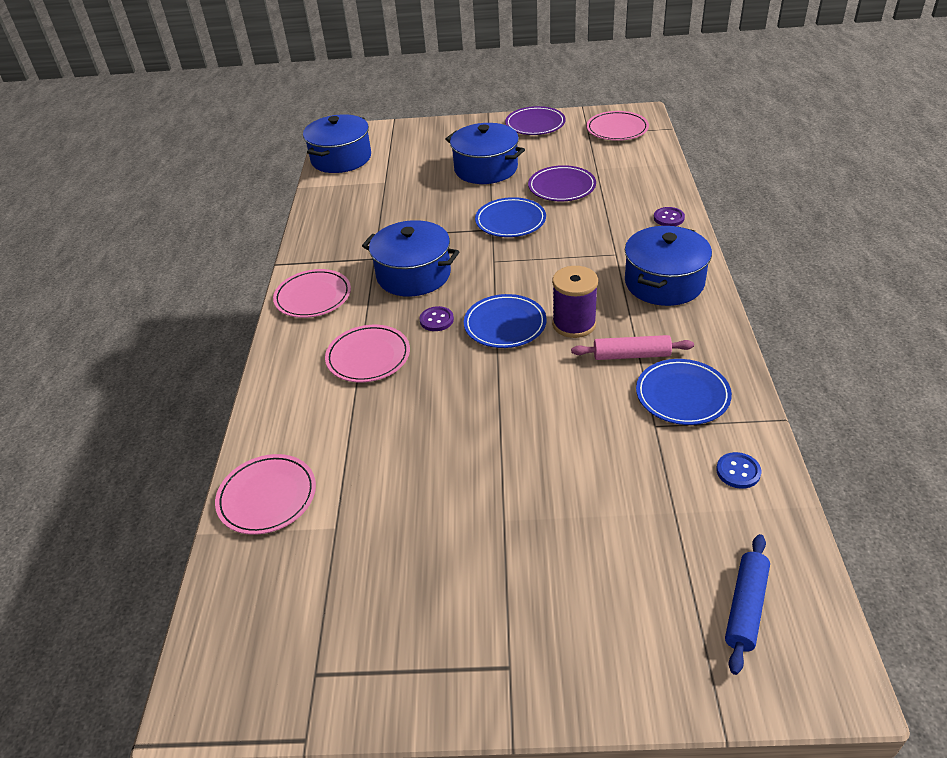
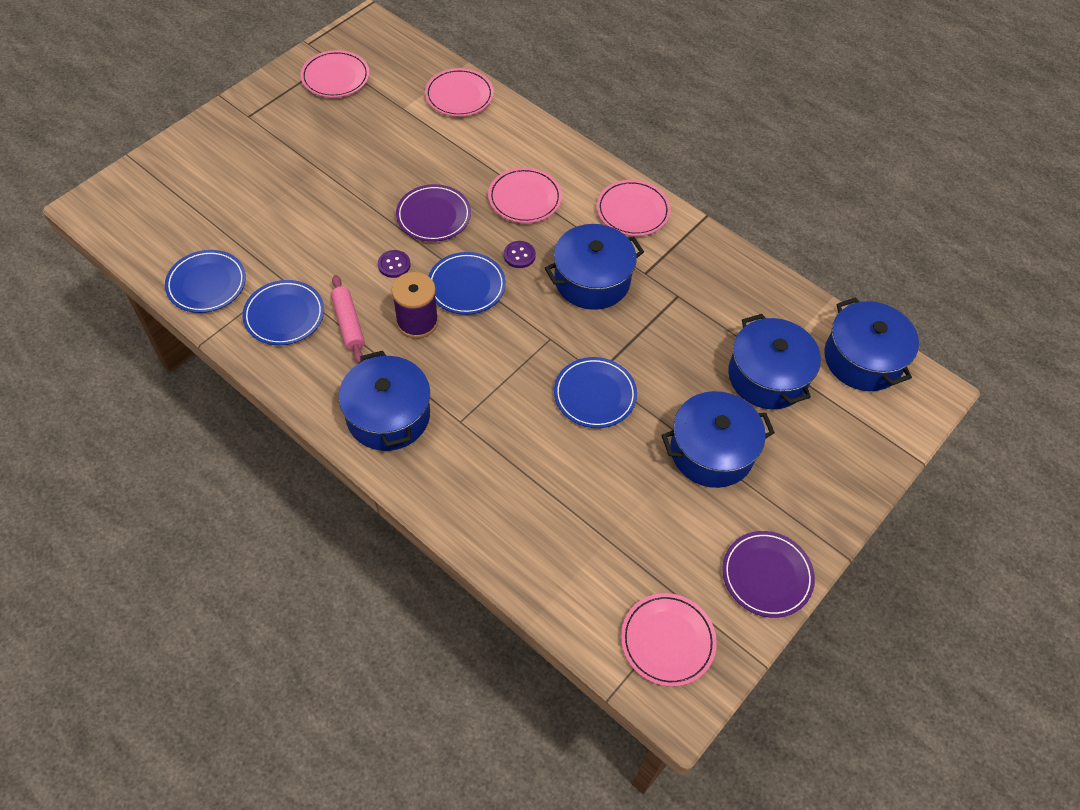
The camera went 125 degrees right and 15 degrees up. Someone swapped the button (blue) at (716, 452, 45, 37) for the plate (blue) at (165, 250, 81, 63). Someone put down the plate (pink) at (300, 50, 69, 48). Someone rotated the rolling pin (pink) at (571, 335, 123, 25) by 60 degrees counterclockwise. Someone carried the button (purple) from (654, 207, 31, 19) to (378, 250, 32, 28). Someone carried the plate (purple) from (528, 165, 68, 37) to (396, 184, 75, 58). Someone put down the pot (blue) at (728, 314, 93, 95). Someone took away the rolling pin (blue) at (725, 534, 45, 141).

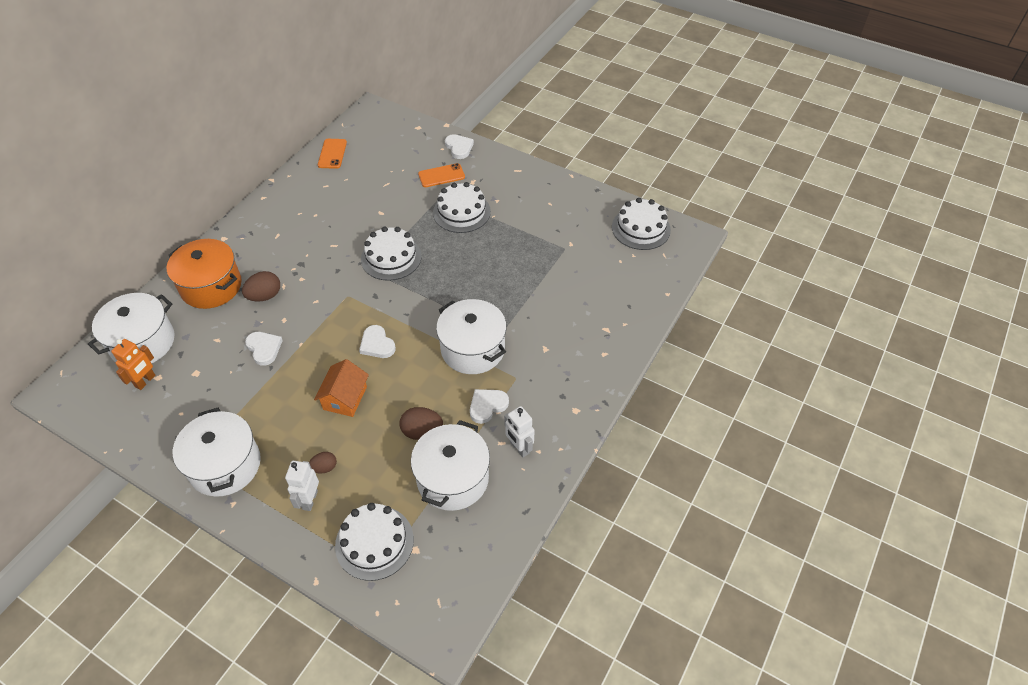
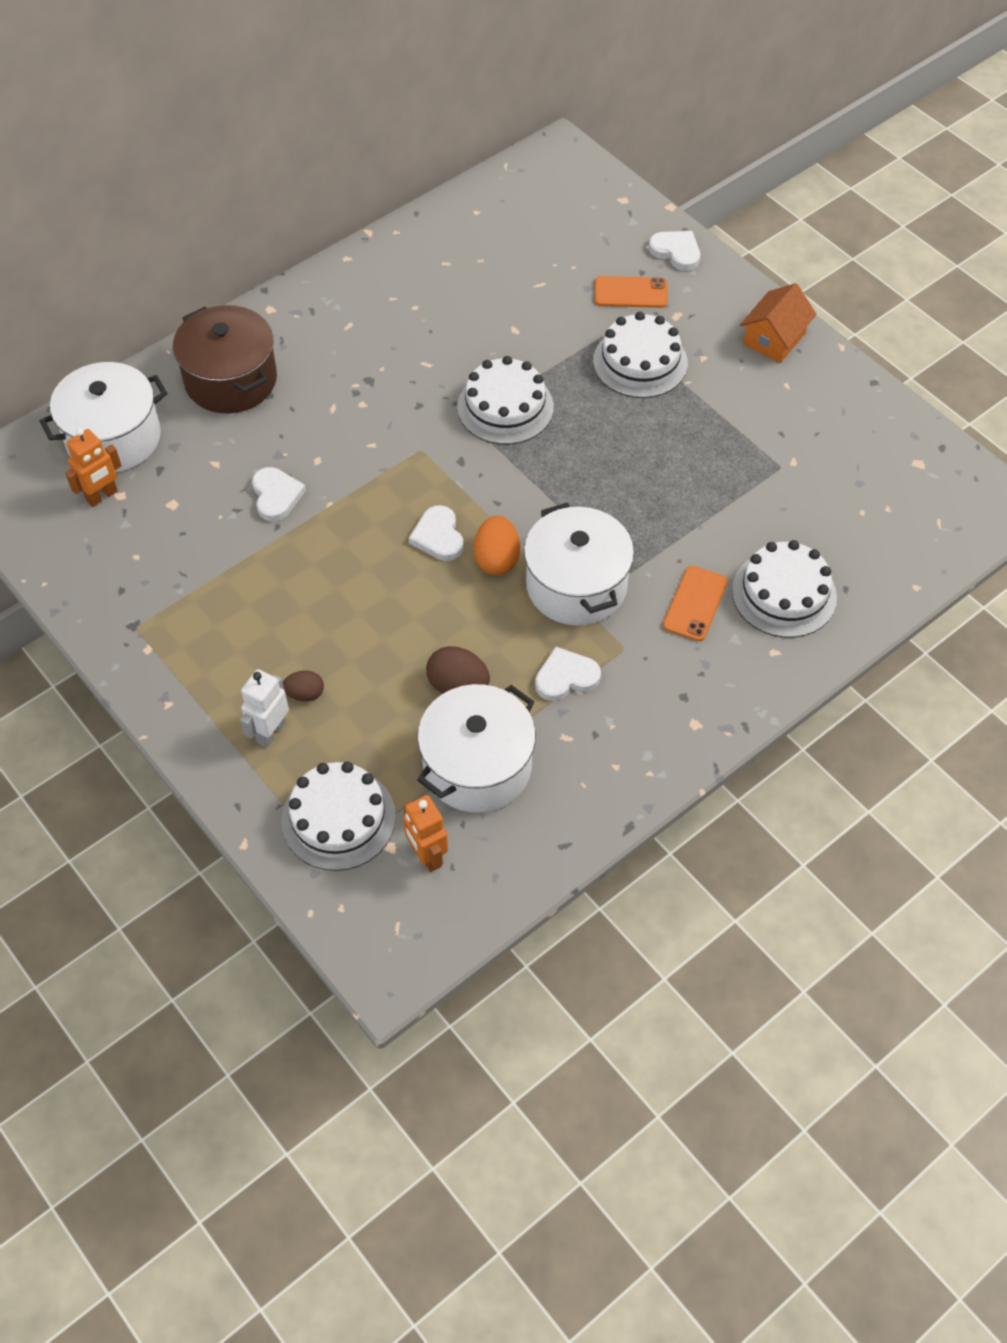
The camera went 20 degrees right and 5 degrees up. Someone repainted the pot (orange) at (167, 239, 75, 70), which became the pot (brown) at (173, 305, 104, 108). Someone put down the robot (orange) at (403, 795, 45, 77). Someone put down the egg (orange) at (473, 516, 47, 59). Someone rotated the heart (white) at (445, 134, 29, 25) by 45 degrees counterclockwise. Someone carried the phone (orange) from (318, 139, 29, 30) to (663, 566, 65, 75). Someone carried the cake (white) from (612, 198, 59, 52) to (732, 540, 105, 98). Someone carried the house (orange) from (314, 359, 55, 58) to (740, 283, 77, 80). Someone took away the pot (white) at (173, 408, 88, 89). Someone took away the egg (brown) at (242, 271, 38, 30). Someone took away the robot (white) at (504, 406, 31, 52).

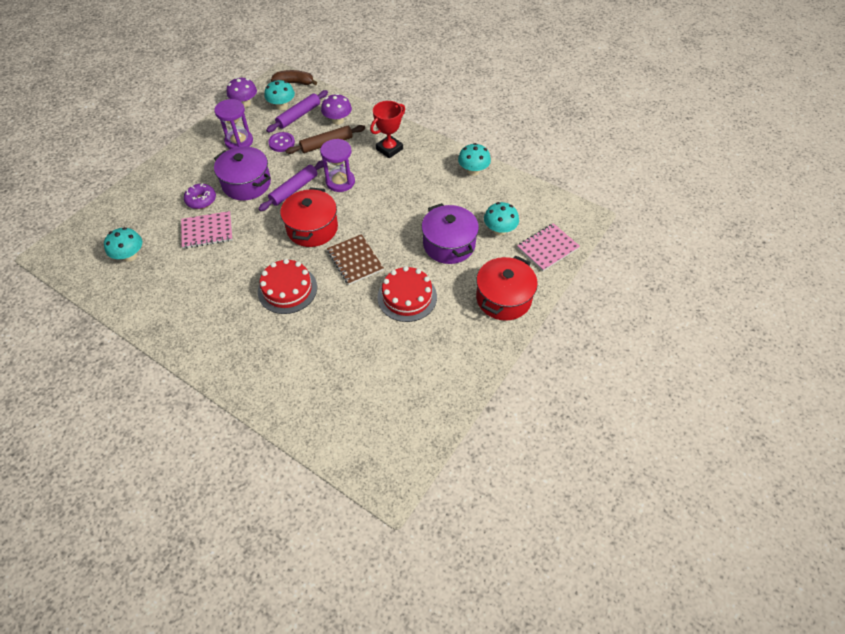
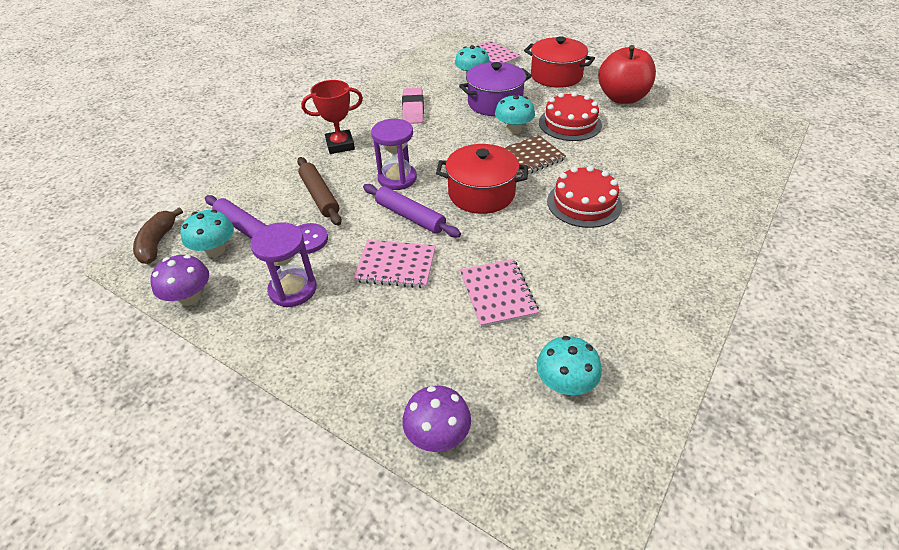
The camera went 90 degrees left and 10 degrees down. Someone rotated the trophy (red) at (370, 101, 35, 57) by 60 degrees counterclockwise. Someone swapped the pot (purple) at (214, 147, 57, 53) for the notebook (pink) at (354, 240, 82, 48). Someone put down the eraser (pink) at (402, 88, 22, 36). Someone carried the mushroom (purple) from (321, 93, 31, 32) to (402, 386, 69, 66). Someone carried the mushroom (turquoise) from (458, 143, 33, 33) to (495, 94, 40, 41). Someone put down the apple (red) at (598, 45, 58, 59). Someone took away the donut (purple) at (184, 183, 32, 26).

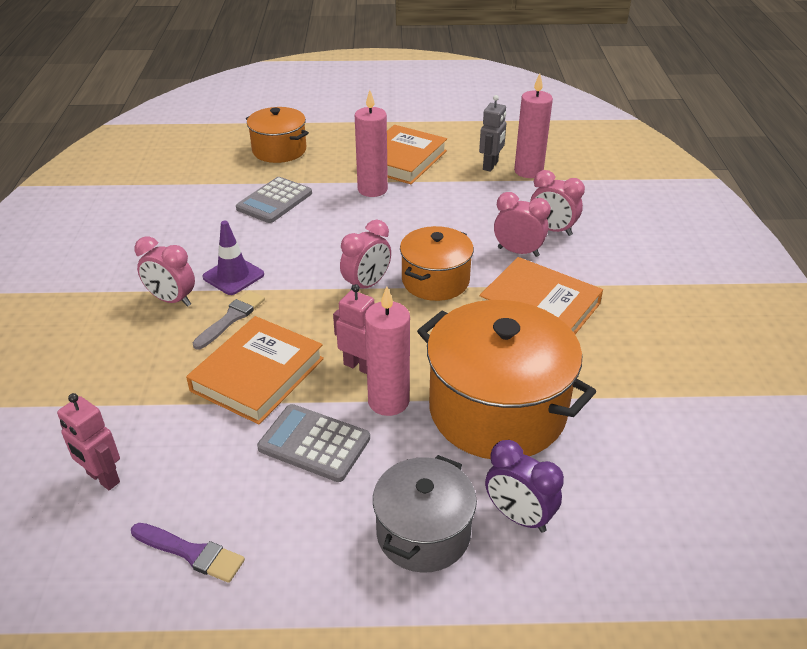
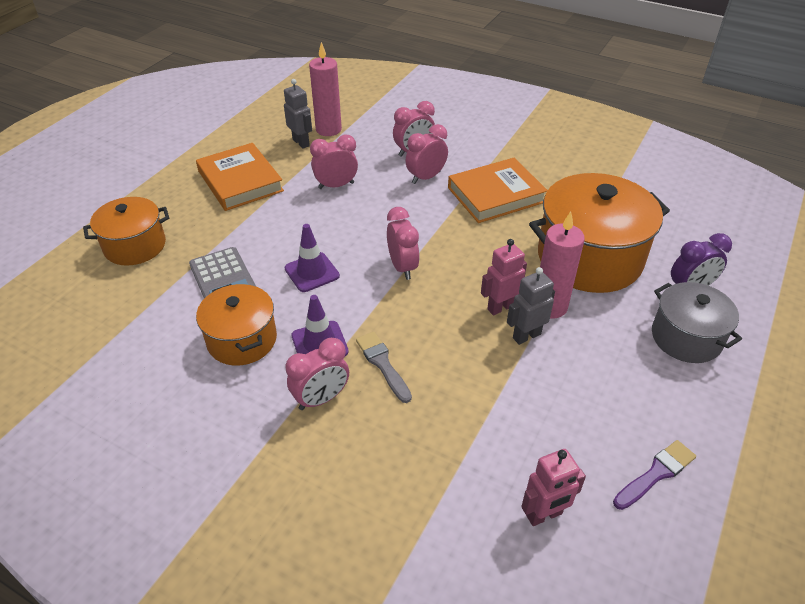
The camera went 60 degrees left and 5 degrees up. Someone carried the pot (orange) from (400, 226, 74, 75) to (196, 284, 81, 82). Someone put down the traffic cone (purple) at (284, 224, 56, 68). Someone put down the clock (pink) at (310, 135, 48, 54). Someone put down the robot (grey) at (507, 267, 48, 78). Someone took away the book (orange) at (186, 316, 138, 108). Someone took away the calculator (grey) at (257, 404, 113, 78). Someone took away the candle (pink) at (355, 90, 33, 107).

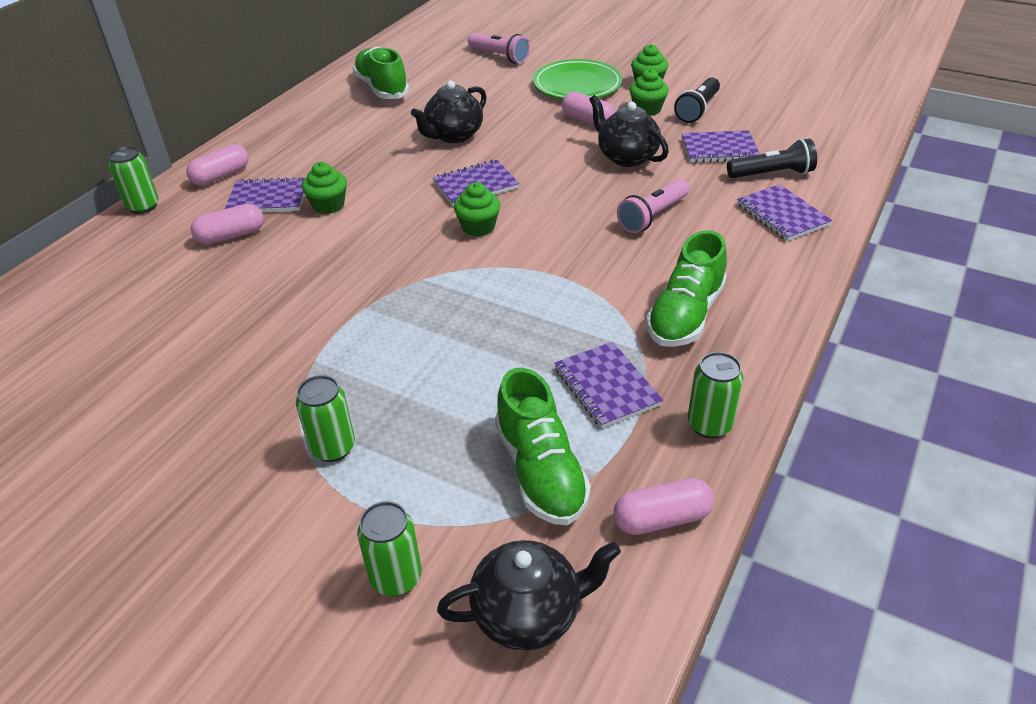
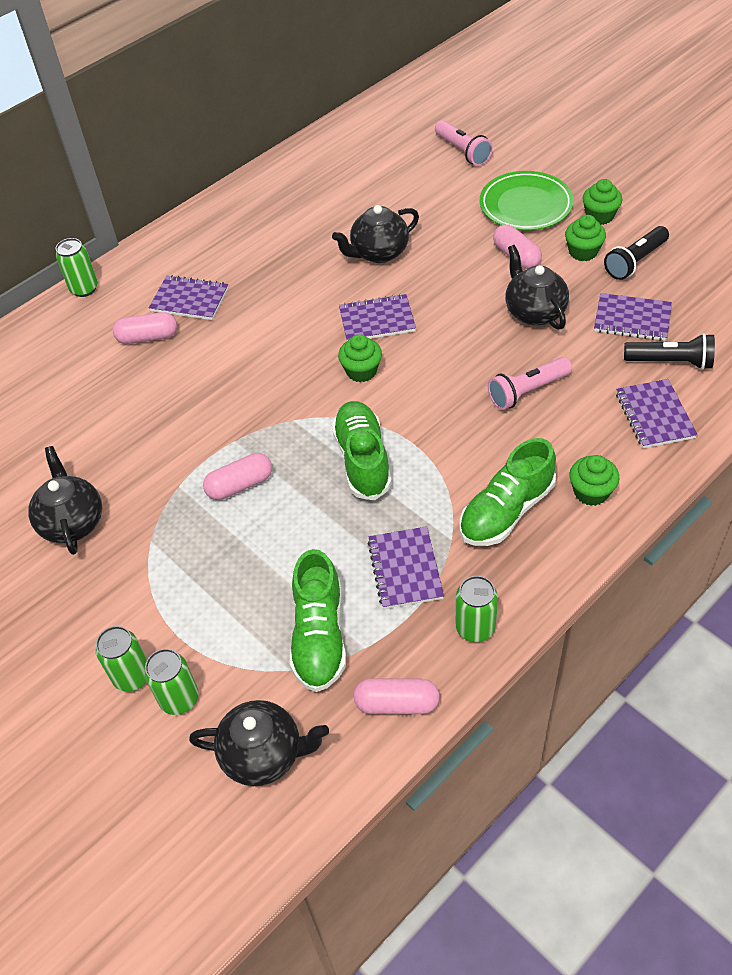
The camera went 20 degrees right and 10 degrees up. Someone put down the teapot (black) at (28, 446, 74, 109). Someone carried the can (green) from (296, 375, 59, 87) to (96, 626, 51, 66). Someone carried the capsule (pink) from (186, 144, 62, 42) to (203, 453, 69, 47). Someone carried the shoe (green) from (353, 47, 56, 52) to (332, 401, 60, 100). Someone carried the cupcake (green) from (302, 162, 45, 52) to (569, 455, 50, 51).

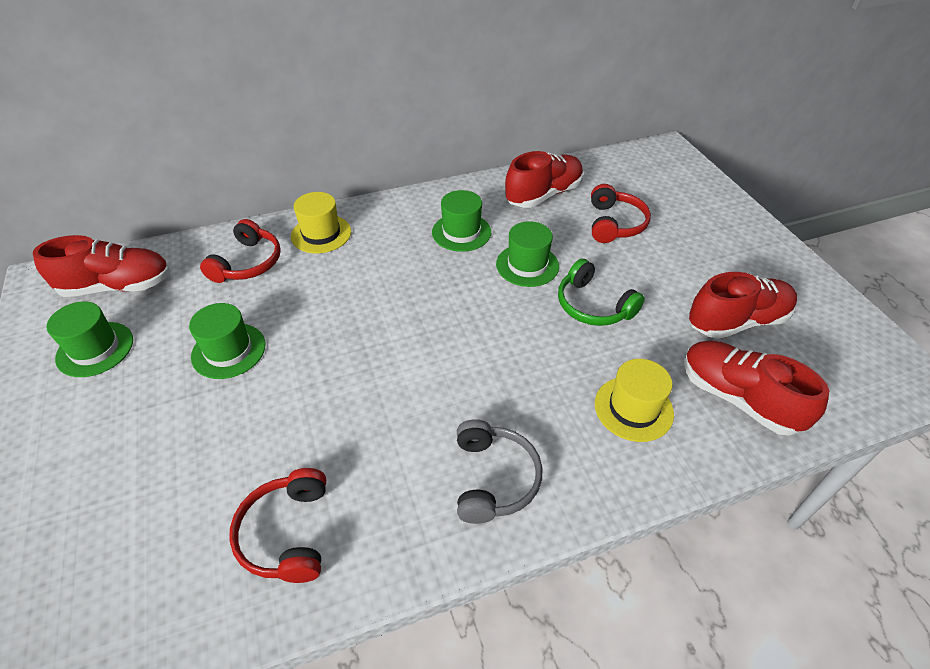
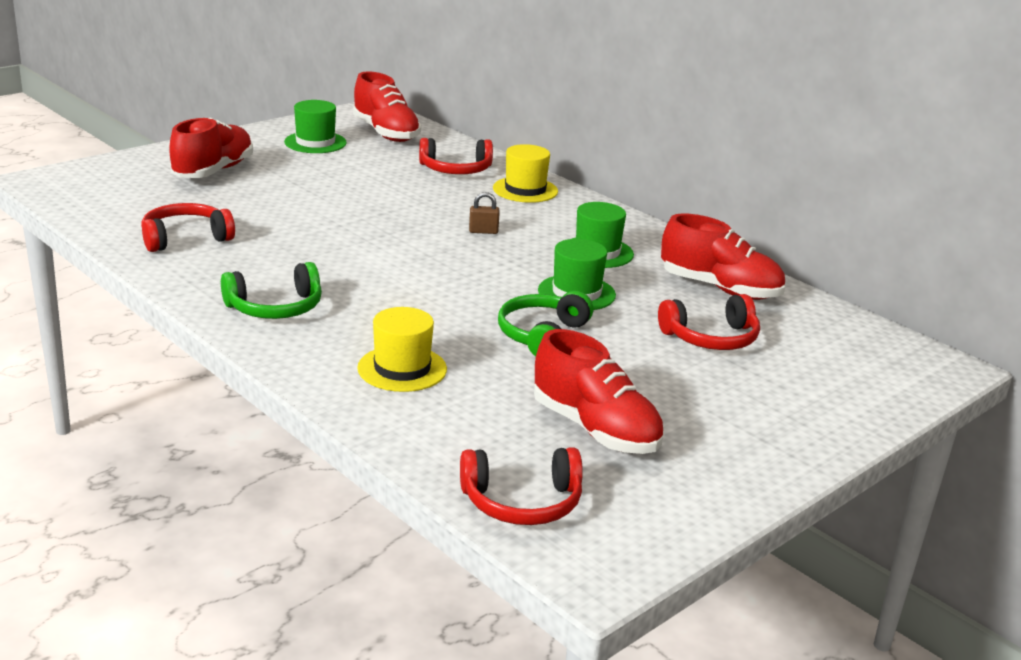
The camera went 65 degrees right and 20 degrees down. Someone carried the shoe (red) from (684, 340, 145, 96) to (169, 118, 84, 60). Someone repainted the headphones (grey) at (457, 419, 85, 105), which became the headphones (green) at (221, 262, 101, 57). Someone put down the headphones (red) at (460, 447, 123, 78). Someone put down the padlock (brown) at (469, 192, 31, 42). Someone took away the hat (green) at (189, 303, 76, 76).

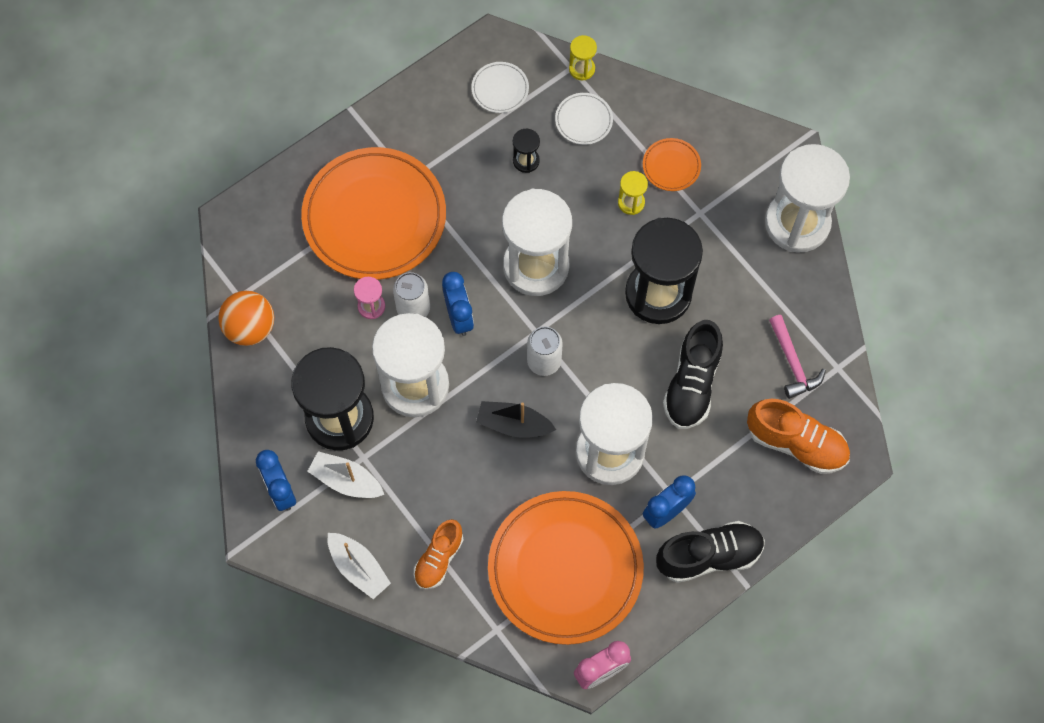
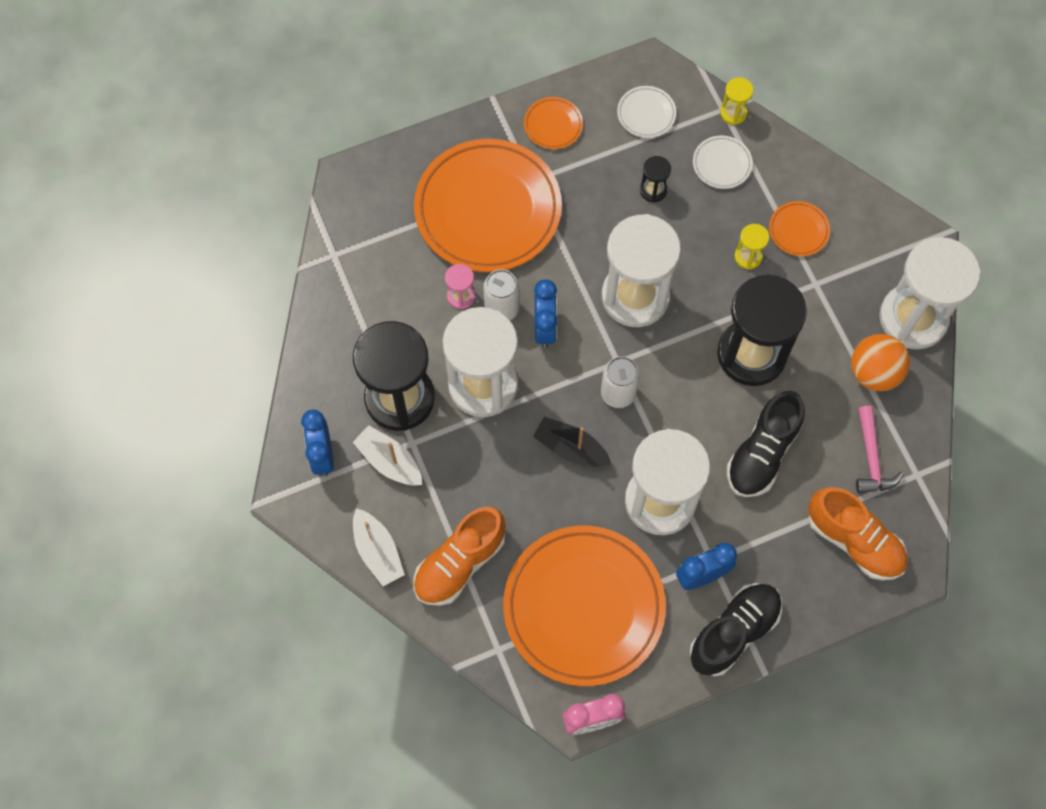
The camera went 15 degrees right and 0 degrees up. Someone scaled the shoe (orange) at (414, 519, 50, 70) by 1.52. Someone put down the plate (orange) at (524, 97, 59, 52). Someone rotated the shoe (black) at (656, 521, 109, 62) by 45 degrees counterclockwise. Someone carried the ball (orange) from (218, 291, 56, 55) to (851, 334, 59, 57).

